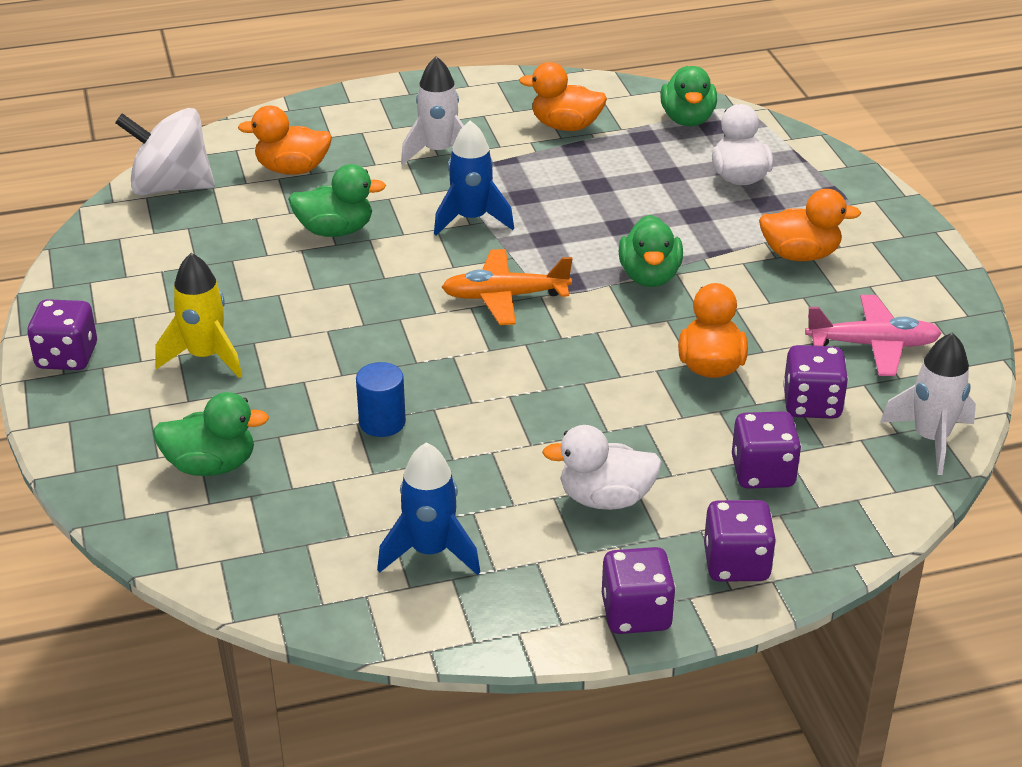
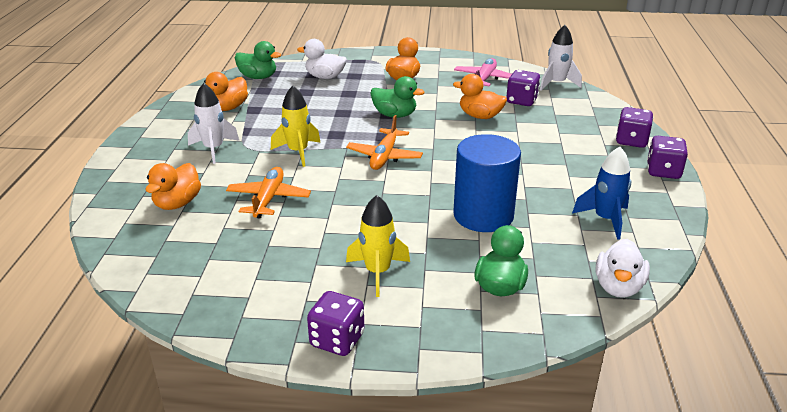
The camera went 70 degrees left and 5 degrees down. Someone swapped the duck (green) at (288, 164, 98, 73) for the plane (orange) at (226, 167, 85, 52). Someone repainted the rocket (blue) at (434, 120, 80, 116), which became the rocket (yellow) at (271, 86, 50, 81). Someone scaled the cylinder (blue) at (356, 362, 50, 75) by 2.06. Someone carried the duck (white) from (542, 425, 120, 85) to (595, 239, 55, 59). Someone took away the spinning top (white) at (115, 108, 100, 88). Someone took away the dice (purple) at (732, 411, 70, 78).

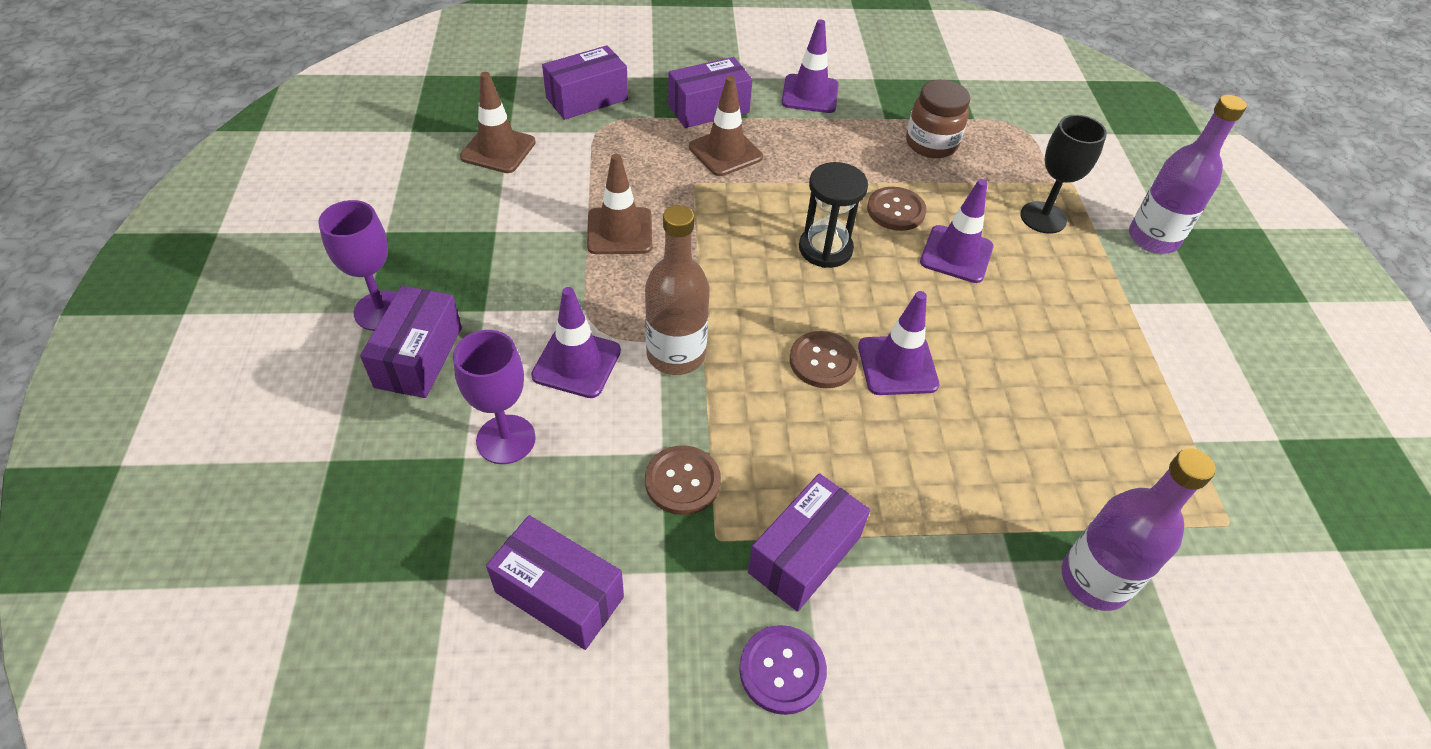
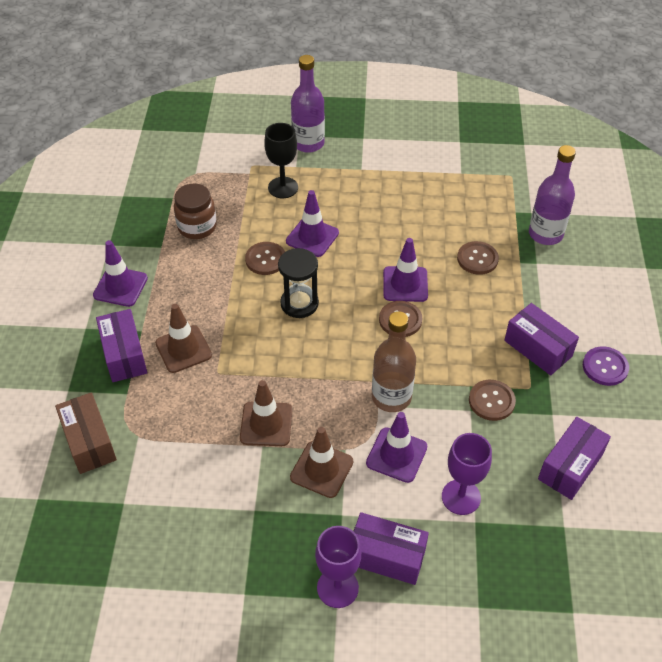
The camera went 80 degrees left and 0 degrees up. Someone repainted the box (purple) at (542, 45, 86, 75), which became the box (brown) at (55, 392, 62, 82). Someone carried the traffic cone (brown) from (460, 72, 76, 101) to (290, 427, 63, 71). Someone put down the button (brown) at (457, 241, 42, 34).

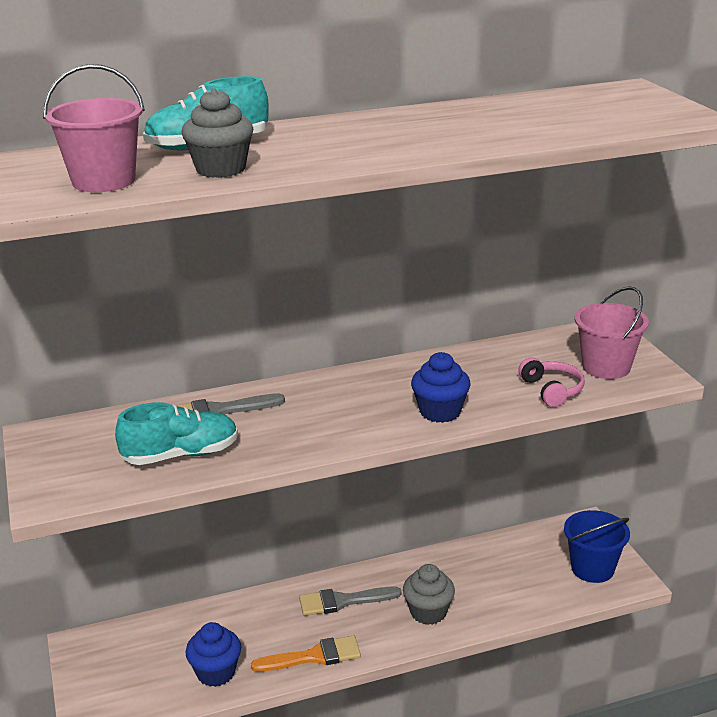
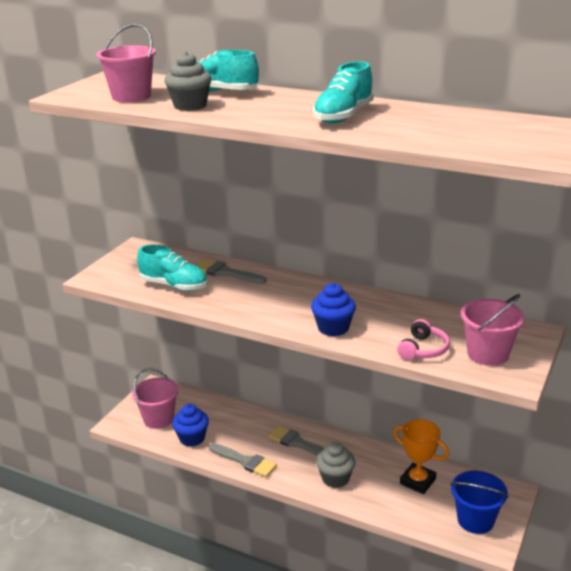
The camera went 45 degrees right and 0 degrees up. Someone put down the bucket (pink) at (132, 368, 47, 61). Someone repainted the brush (orange) at (251, 636, 110, 36), which became the brush (grey) at (209, 443, 68, 34). Someone put down the shoe (turquoise) at (313, 61, 61, 62). Someone put down the trophy (orange) at (393, 419, 56, 75).

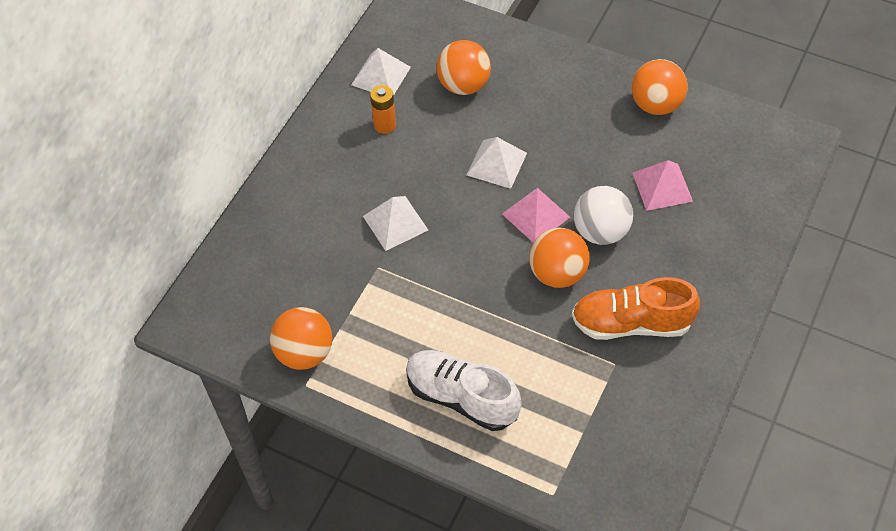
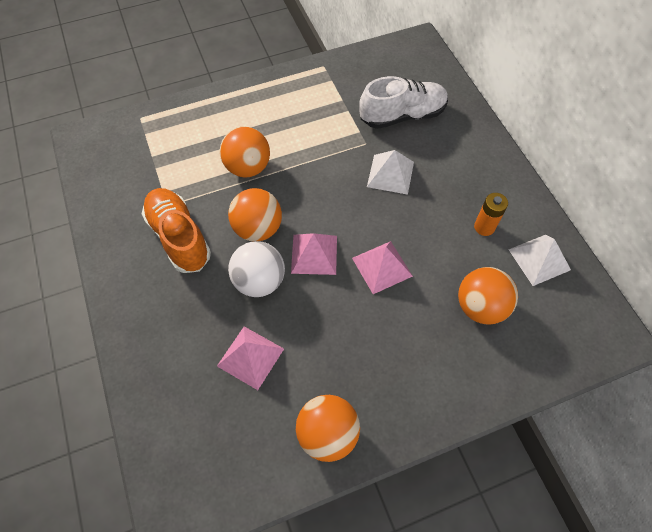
The camera went 130 degrees right and 5 degrees up. Someone rotated the shoe (orange) at (572, 277, 128, 63) by 75 degrees counterclockwise. Someone carried the ball (orange) from (270, 307, 63, 63) to (220, 127, 50, 51). Someone repainted the pyramid (white) at (467, 137, 60, 52), which became the pyramid (pink) at (352, 241, 61, 53). Someone carried the shoe (white) from (406, 350, 116, 81) to (359, 76, 89, 53).

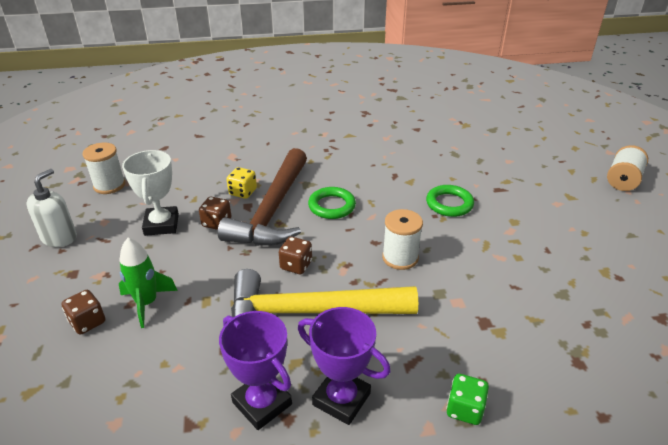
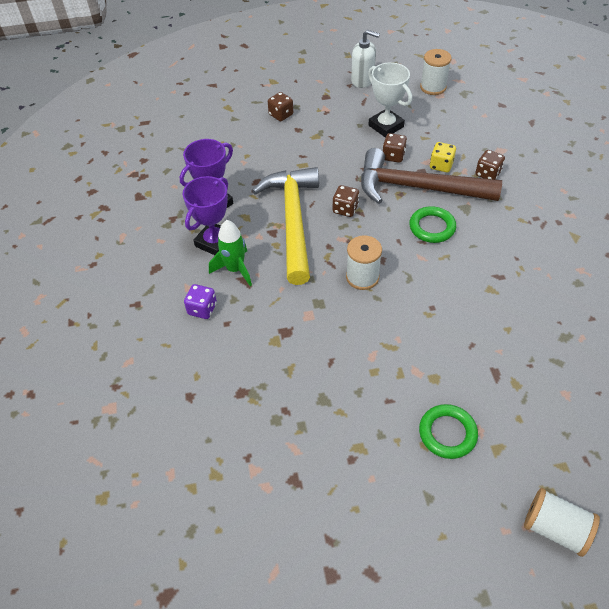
The camera went 90 degrees right and 15 degrees up. Someone repainted the dice (green) at (446, 374, 43, 51), which became the dice (purple) at (184, 284, 33, 35). Someone carried the rocket (green) from (119, 238, 59, 90) to (209, 220, 43, 66). Someone rotated the trophy (white) at (122, 150, 57, 86) by 60 degrees clockwise. Someone carried the ring (green) from (426, 185, 48, 32) to (419, 404, 59, 55). Someone put down the dice (brown) at (475, 150, 30, 29).

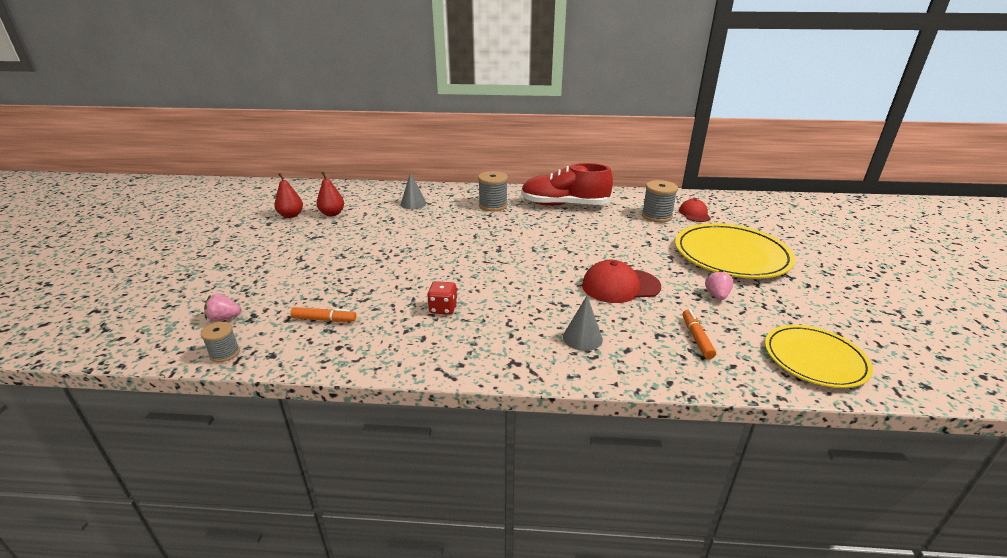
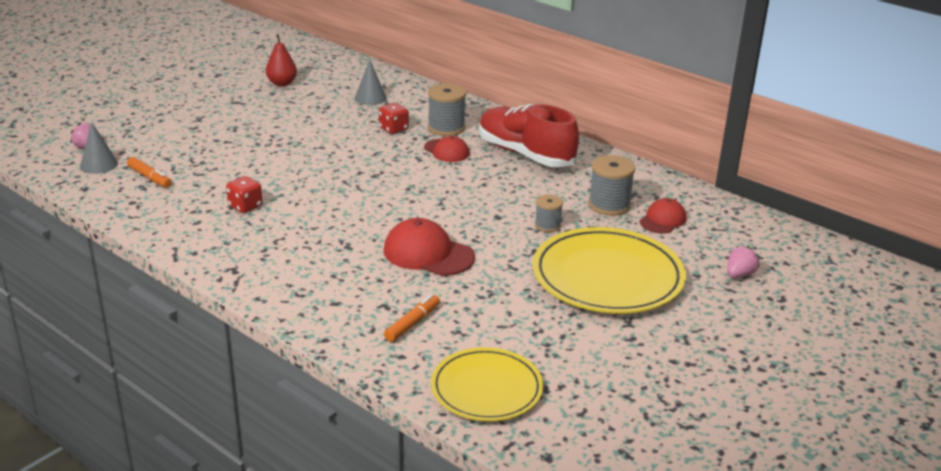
The camera went 35 degrees right and 0 degrees up. Someone carried the cone (grey) from (563, 296, 40, 55) to (80, 122, 38, 52). Someone put down the dice (red) at (379, 103, 30, 31). Someone put down the cap (red) at (424, 136, 45, 26). Someone carried the spool (grey) from (201, 322, 39, 40) to (535, 195, 28, 37). Someone carried the strawberry (pink) from (705, 270, 28, 30) to (727, 246, 33, 32). Someone took away the pear (red) at (274, 173, 29, 45).

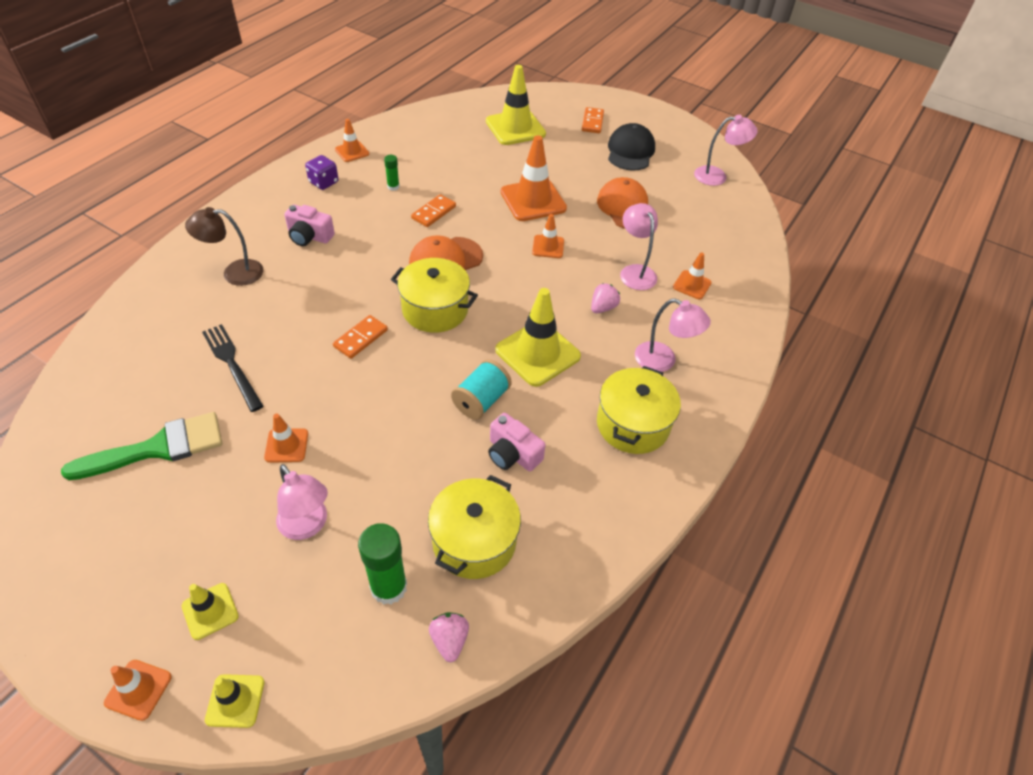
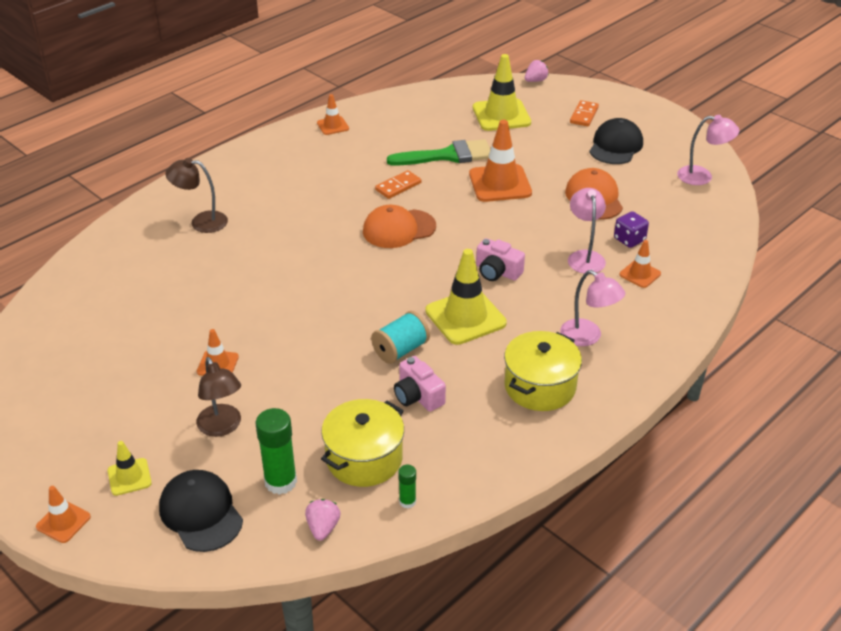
The camera went 15 degrees right and 10 degrees down. Someone put down the cap (black) at (159, 470, 84, 82). Someone repainted the lamp (pink) at (276, 464, 52, 76), which became the lamp (brown) at (196, 357, 45, 80). Someone carried the brush (green) from (61, 412, 161, 68) to (387, 139, 103, 27). Someone carried the glue stick (green) from (384, 155, 16, 36) to (398, 465, 18, 44). Someone carried the camera (pink) from (284, 205, 51, 41) to (476, 238, 49, 43). Someone carried the strawberry (pink) from (591, 283, 29, 30) to (525, 60, 24, 22). Someone carried the dice (purple) from (305, 155, 33, 35) to (614, 211, 35, 37). Someone took away the fork (black) at (202, 324, 62, 88). Someone took away the traffic cone (yellow) at (205, 674, 59, 54). Someone took away the domino (orange) at (333, 315, 55, 44). Someone took away the pot (yellow) at (391, 258, 87, 75). Someone took away the traffic cone (orange) at (532, 214, 32, 44).

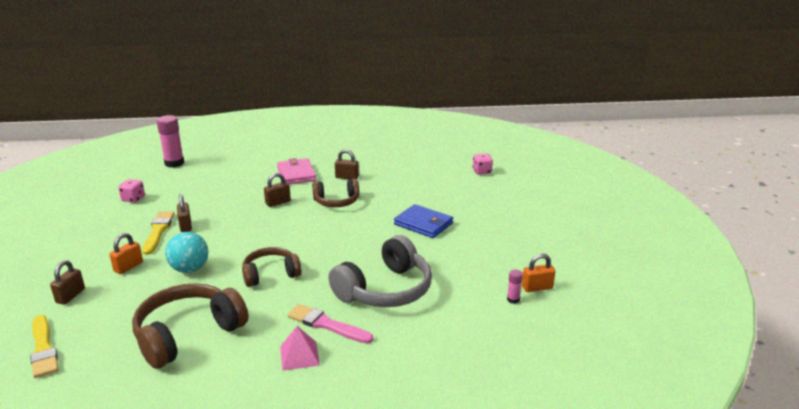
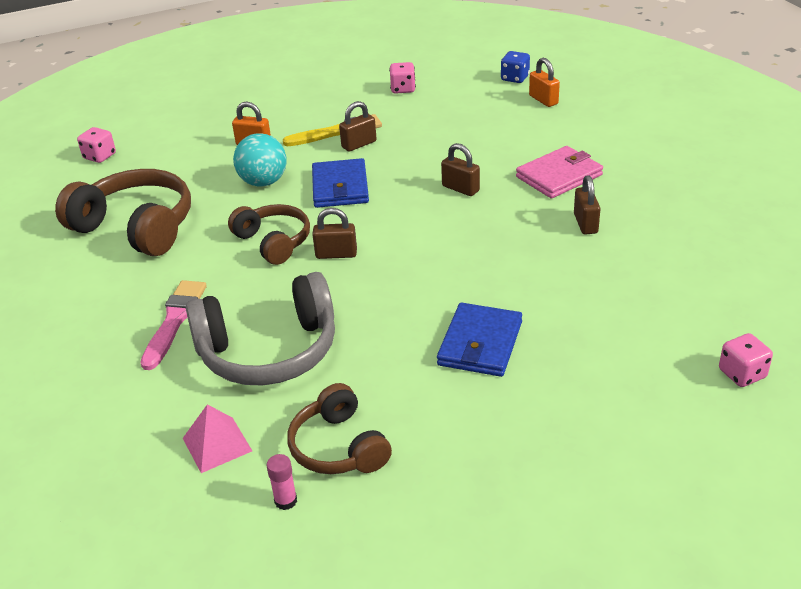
The camera went 75 degrees right and 10 degrees up. Someone swapped the brush (yellow) at (30, 315, 28, 63) for the dice (pink) at (77, 127, 39, 36). Someone carried the pyramid (pink) from (280, 326, 40, 45) to (183, 404, 69, 69). Someone rotated the headphones (grey) at (329, 235, 103, 72) by 45 degrees counterclockwise. Someone carried the headphones (brown) from (312, 179, 47, 28) to (287, 383, 105, 91). Someone put down the wallet (blue) at (312, 158, 57, 50). Someone carried the padlock (brown) from (50, 260, 35, 45) to (312, 208, 45, 51). Someone swapped the glue stick (pink) at (157, 115, 27, 53) for the dice (blue) at (501, 51, 29, 32). Someone carried the padlock (orange) from (522, 254, 33, 38) to (529, 58, 31, 49).

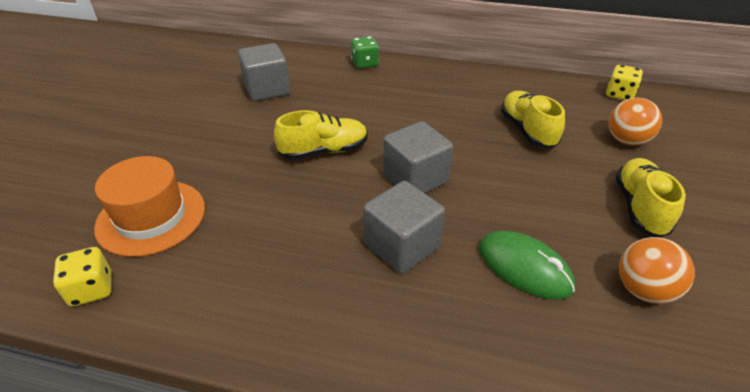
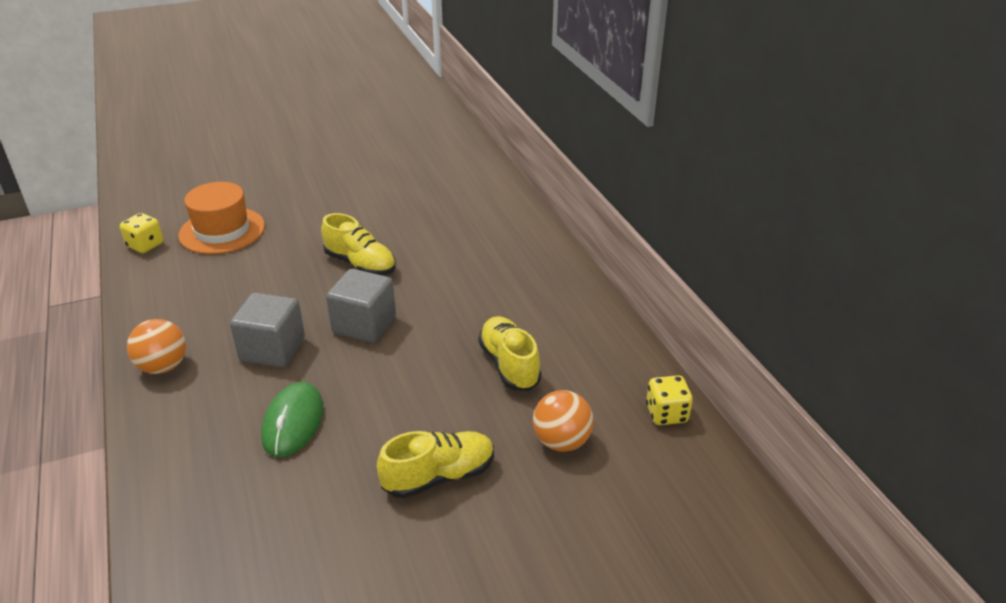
The camera went 55 degrees right and 5 degrees down. Someone carried the ball (orange) from (619, 237, 76, 67) to (127, 319, 59, 55). Someone rotated the shoe (yellow) at (501, 91, 64, 57) by 60 degrees counterclockwise. Someone took away the cube (grey) at (238, 43, 52, 58). Someone took away the dice (green) at (351, 36, 28, 33).

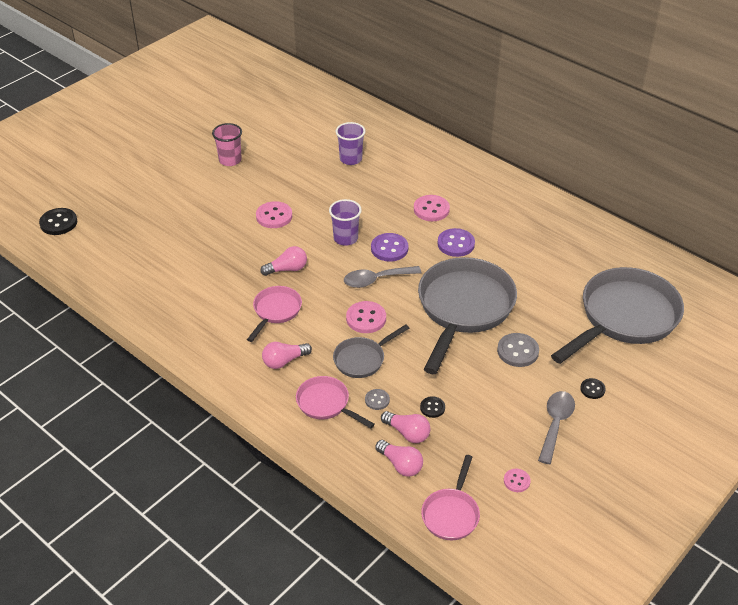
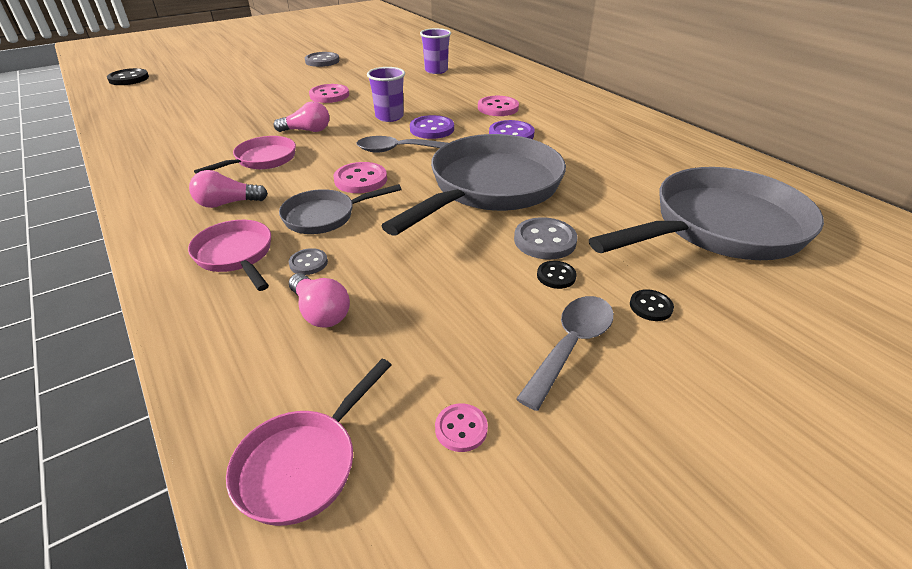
The camera went 15 degrees right and 5 degrees down. Someone swapped the cup (pink) at (212, 123, 30, 43) for the button (grey) at (305, 52, 34, 15). Someone carried the button (black) from (420, 396, 25, 22) to (537, 261, 40, 28). Someone took away the light bulb (pink) at (375, 440, 48, 37).

